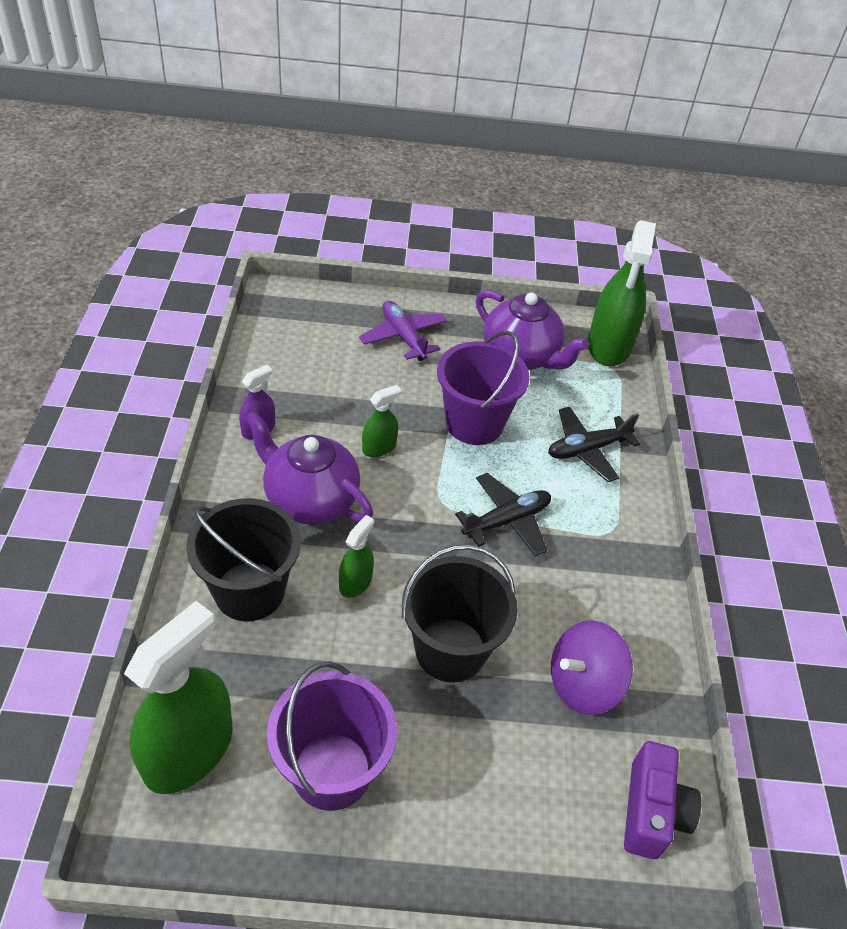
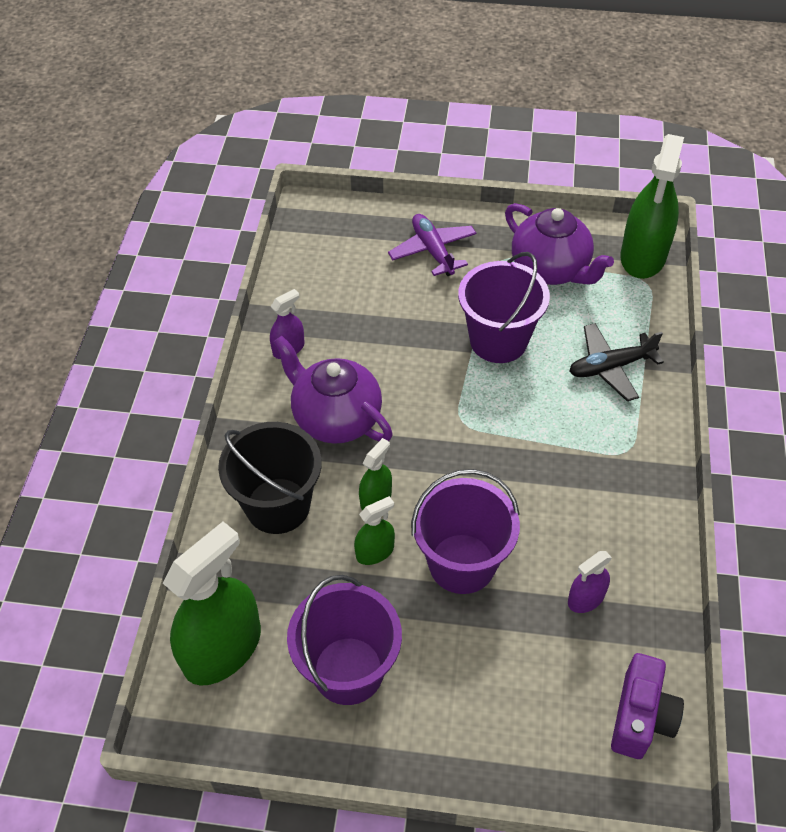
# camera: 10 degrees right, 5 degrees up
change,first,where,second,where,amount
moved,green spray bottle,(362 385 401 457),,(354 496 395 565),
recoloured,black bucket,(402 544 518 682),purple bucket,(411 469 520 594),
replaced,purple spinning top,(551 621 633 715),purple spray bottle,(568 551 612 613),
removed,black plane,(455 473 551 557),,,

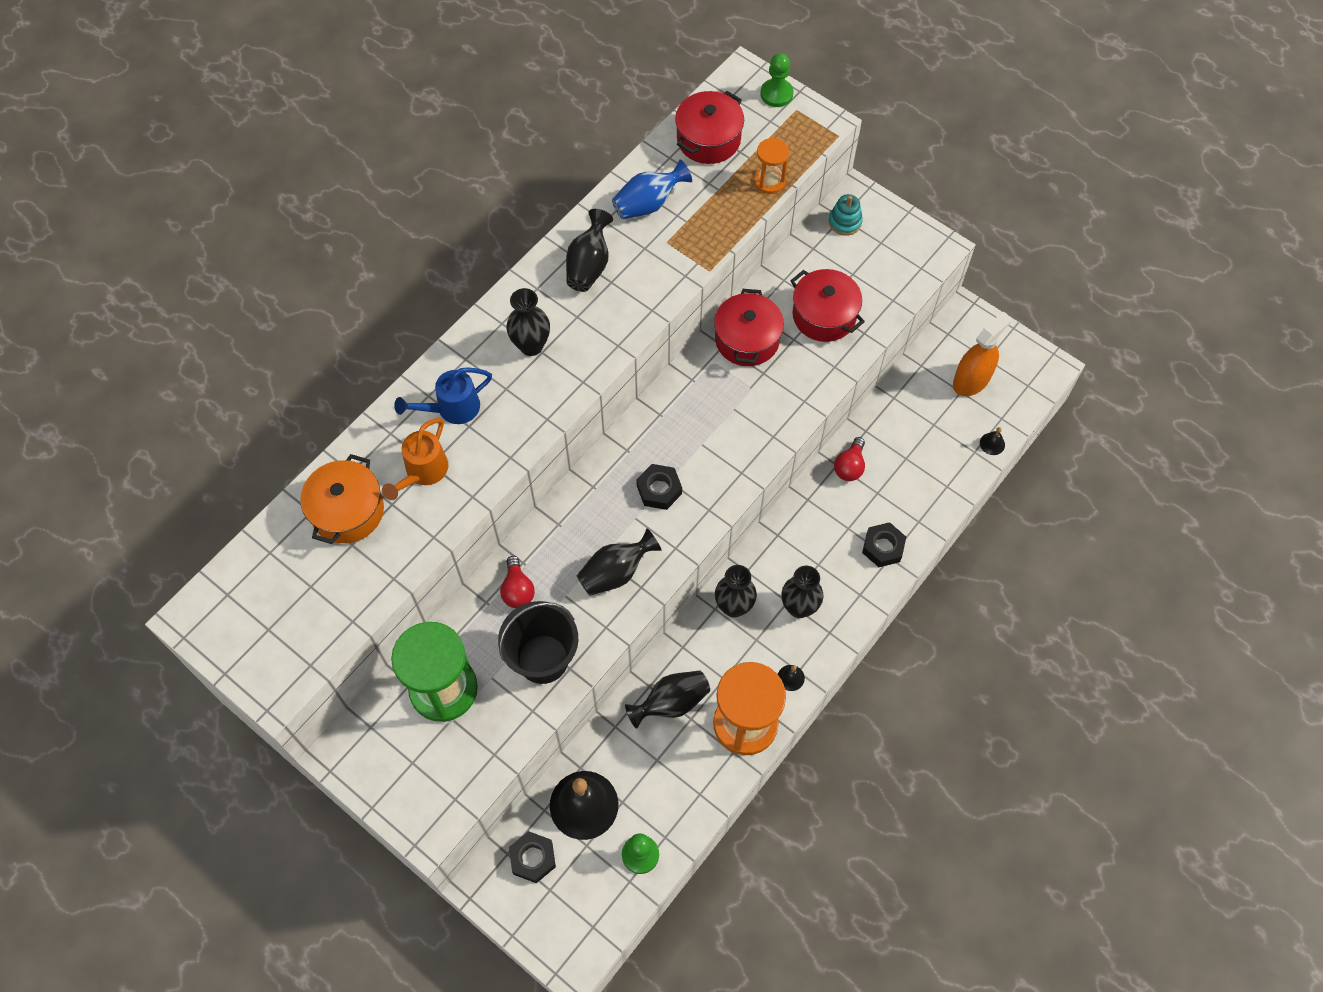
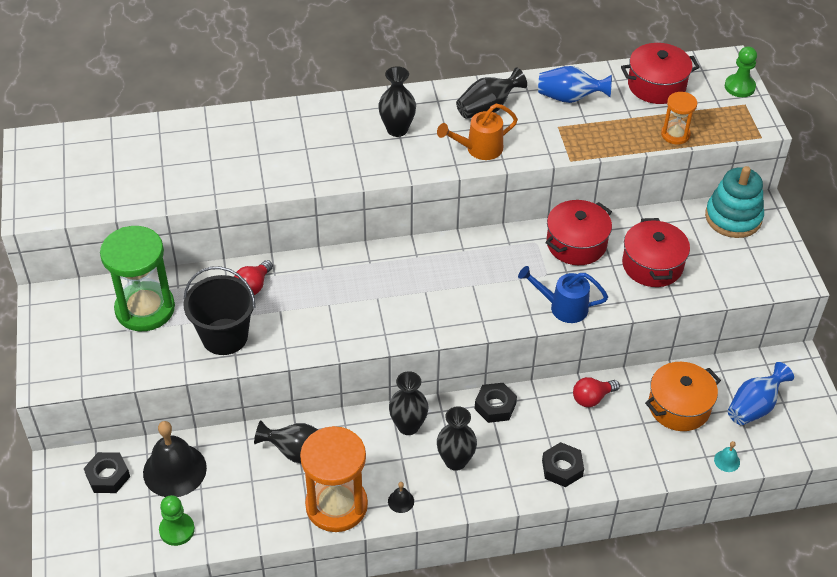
# camera: 40 degrees right, 15 degrees down
change,first,where,second,where,amount
moved,orange watering can,(382 418 448 500),,(437 104 518 160),
moved,black nut,(636 464 682 510),,(475 383 517 423),
moved,blue watering can,(394 367 492 424),,(518 266 608 323),
moved,orange pot,(300 454 384 544),,(645 362 721 431),
resized,turquoise stacking toy,(829 194 863 236),,(705 166 764 238),x1.77
recoloured,black bell,(980 427 1005 455),turquoise bell,(714 441 740 472),
replaced,orange spray bottle,(953 311 1012 396),blue vase,(728 362 794 425),
removed,black vase,(576 528 662 596),,,

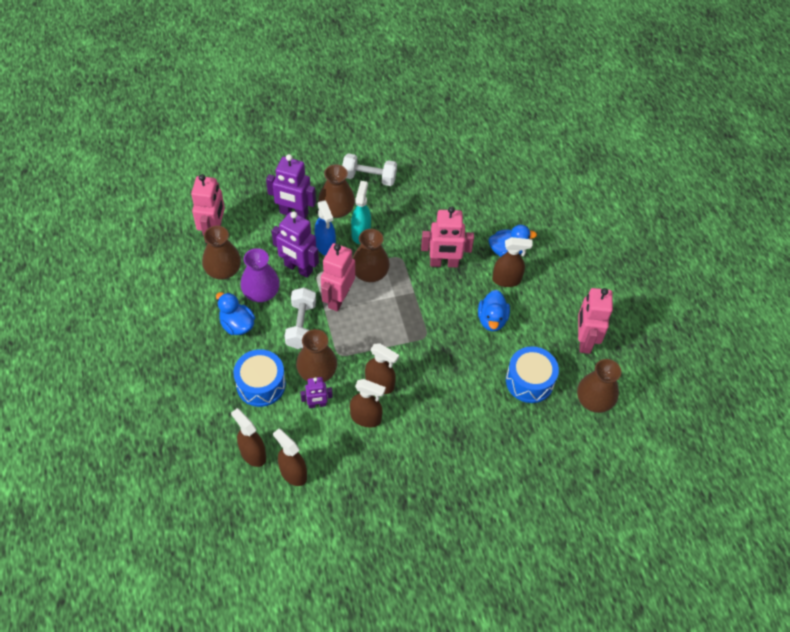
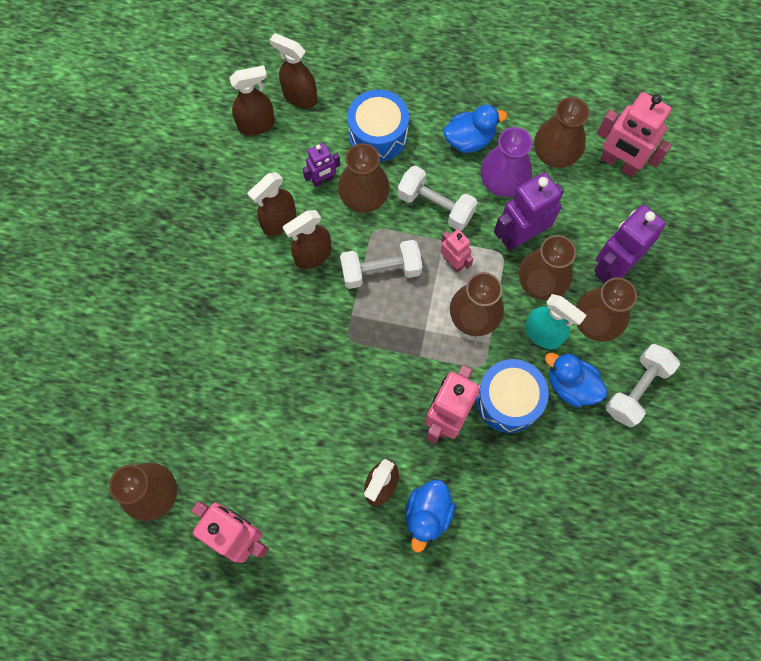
# camera: 120 degrees right, 15 degrees up
change,first,where,second,where,amount
turned,brown spray bottle,(231 408 266 467),,(270 33 317 108),135 degrees counterclockwise
turned,purple robot,(301 377 333 408),,(303 143 340 187),135 degrees counterclockwise
added,,,white dumbbell,(340 240 422 289),
resized,pink robot,(321 243 355 311),,(441 229 473 273),x0.56
moved,blue drum,(506 346 559 403),,(476 359 549 433),
replaced,blue spray bottle,(315 200 336 256),brown vase,(519 235 576 301),
moved,blue duck,(478 290 510 331),,(545 353 607 408),

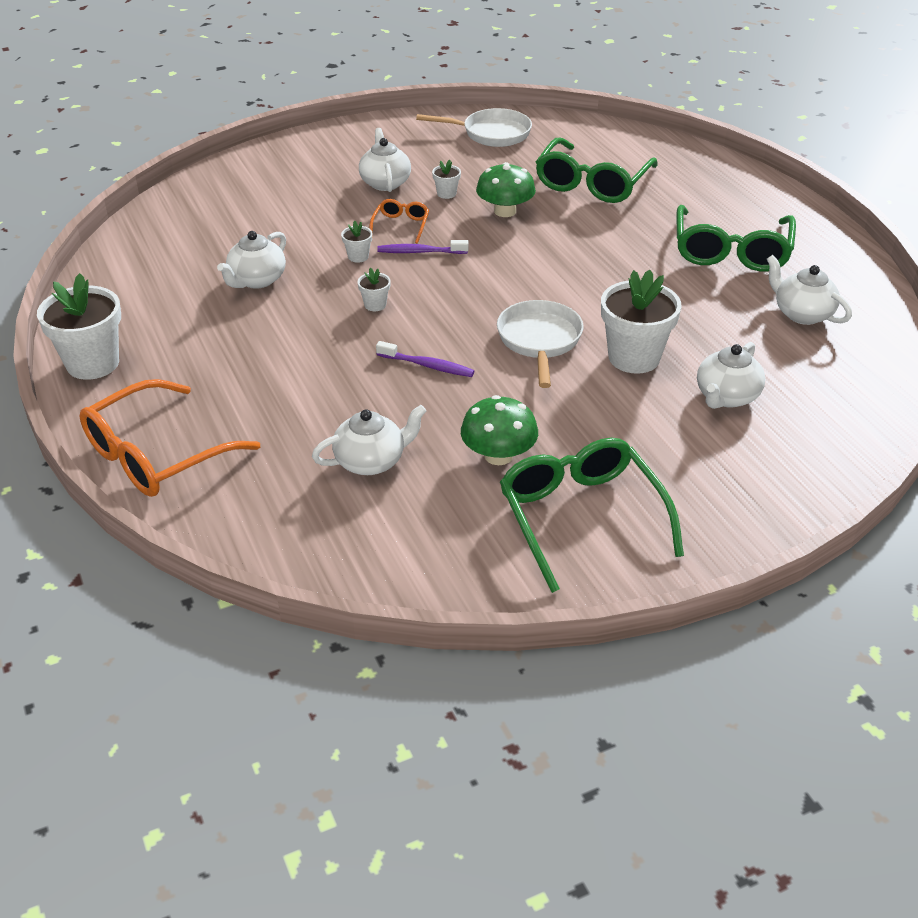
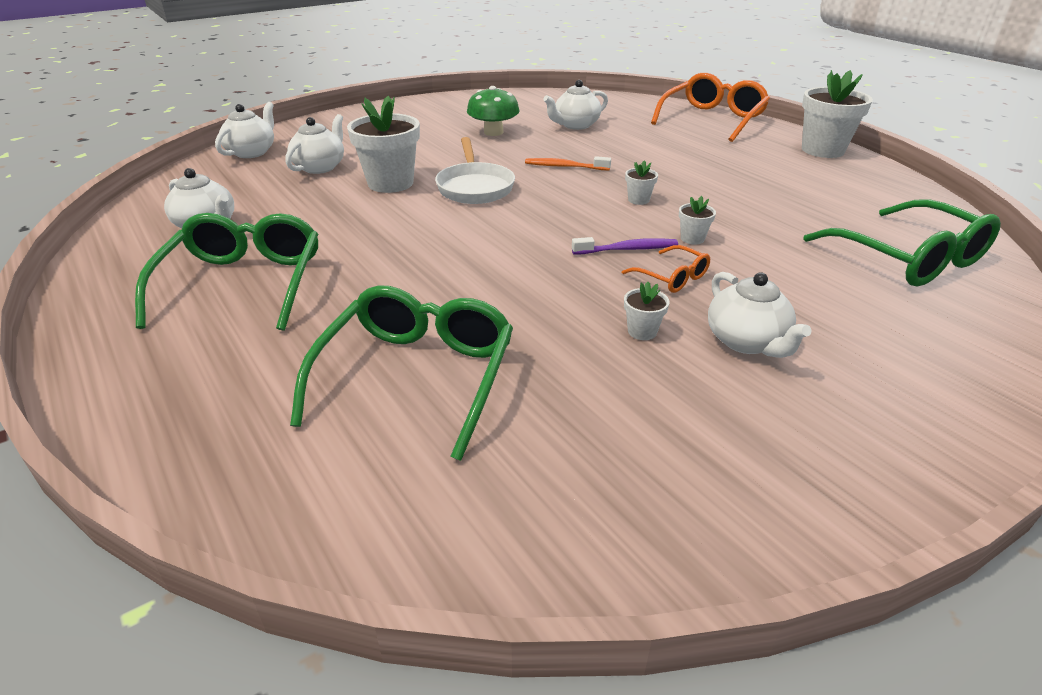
# camera: 170 degrees right, 5 degrees down
change,first,where,second,where,amount
moved,white teapot,(217 231 286 289),,(215 102 274 158),
recoloured,purple toothbrush,(376 341 474 377),orange toothbrush,(525 156 611 170),
turned,orange glasses,(369 199 429 243),,(622 245 710 293),45 degrees counterclockwise
moved,green glasses,(500 438 684 593),,(803 199 1001 286),
removed,white pan,(416 108 532 147),,,
removed,green mushroom,(476 162 536 217),,,

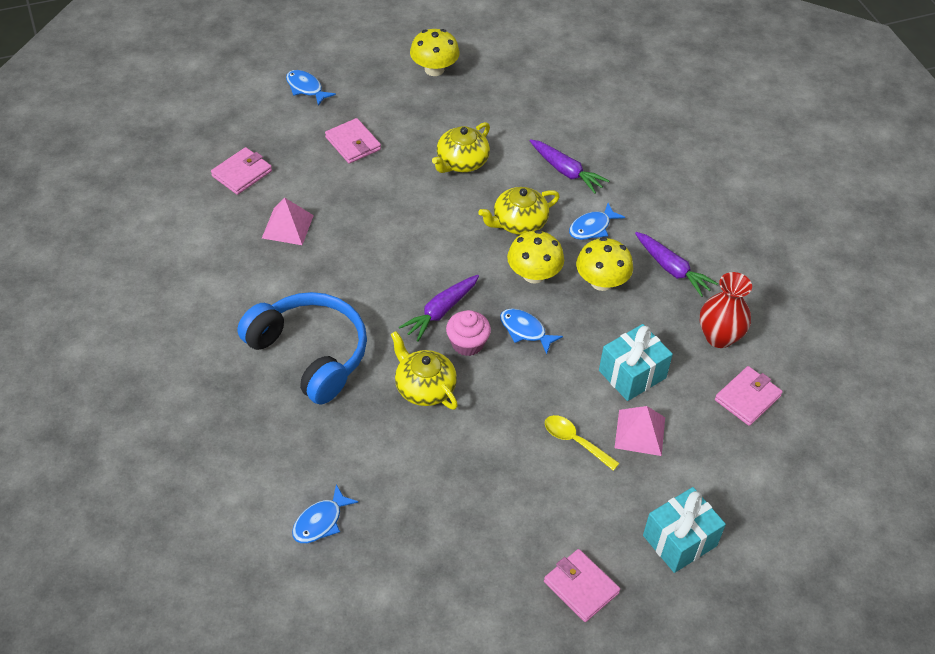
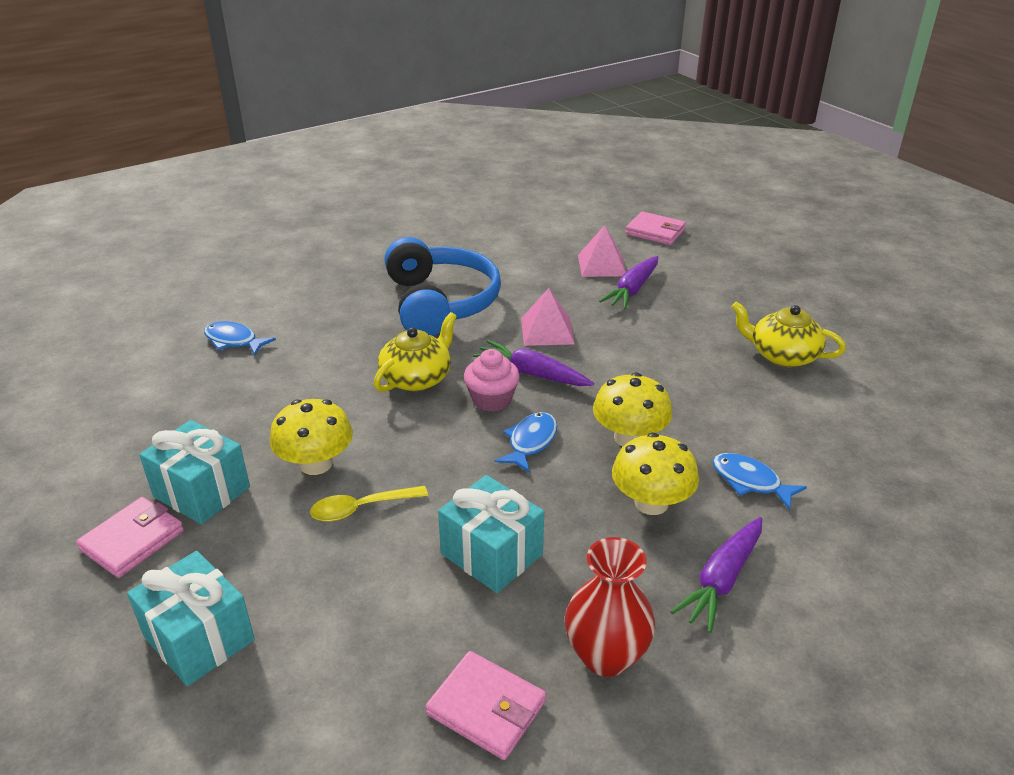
# camera: 80 degrees right, 15 degrees down
change,first,where,second,where,amount
added,,,turquoise gift,(139 420 250 524),
moved,yellow mushroom,(410 29 460 76),,(270 399 353 475),
turned,yellow spoon,(545 415 620 471),,(310 486 428 522),135 degrees counterclockwise
turned,blue headphones,(237 292 367 405),,(384 237 501 336),45 degrees counterclockwise
moved,pink pyramid,(615 406 665 456),,(521 288 575 346),
moved,purple carrot,(530 139 609 194),,(599 256 658 309),
removed,blue fish,(286 70 336 106),,,
removed,pink wallet,(325 118 381 164),,,
removed,yellow teapot,(478 187 560 235),,,

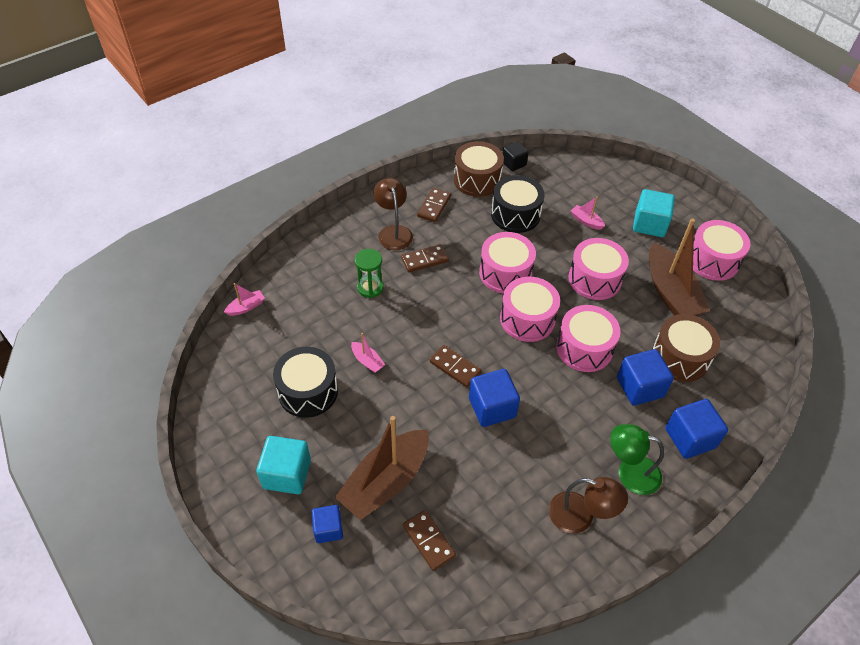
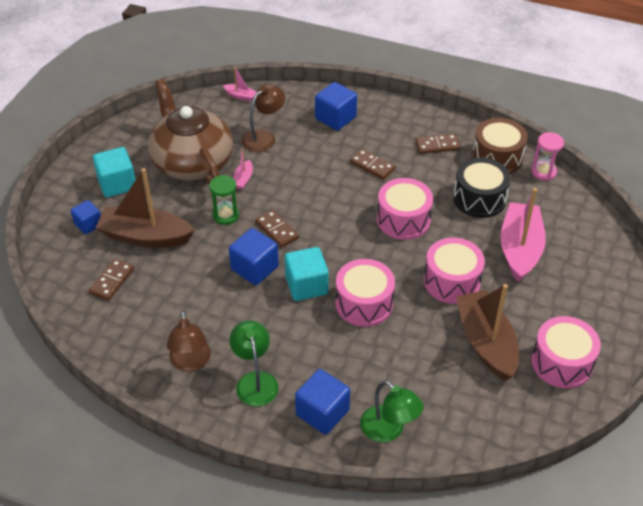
# camera: 60 degrees right, 5 degrees down
change,first,where,second,where,amount
replaced,black drum,(273 347 338 418),brown teapot,(148 79 233 184),
moved,green hourglass,(355 249 384 298),,(209 175 239 225),
moved,brown lamp,(374 178 413 250),,(242 84 285 152),
turned,brown domino,(430 345 481 387),,(255 210 299 248),45 degrees counterclockwise
moved,turquoise cube,(633 189 675 237),,(285 247 329 301),
moved,blue cube,(617 349 674 406),,(315 82 357 131),
added,,,green lamp,(360 381 423 442),
turned,brown boat,(649 218 710 316),,(456 284 519 381),120 degrees clockwise
resized,pink boat,(571 196 605 230),,(500 188 546 282),x2.35
replaced,black cube,(503 142 529 171),pink hourglass,(531 132 564 181),
removed,pink drum,(500 277 560 342),,,
removed,brown drum,(652 314 720 382),,,

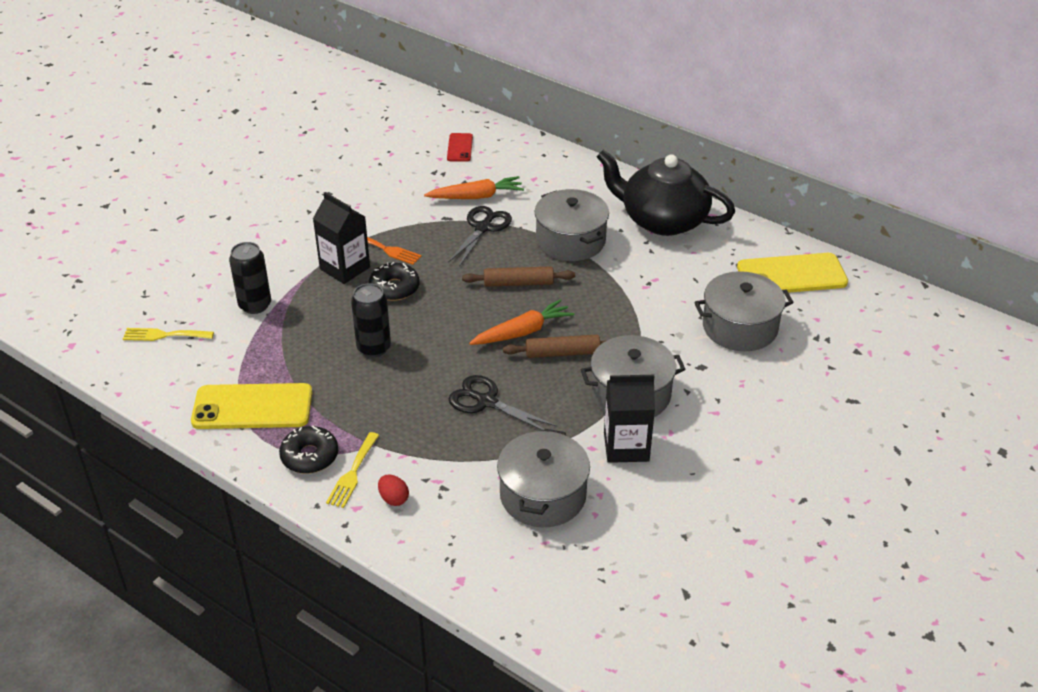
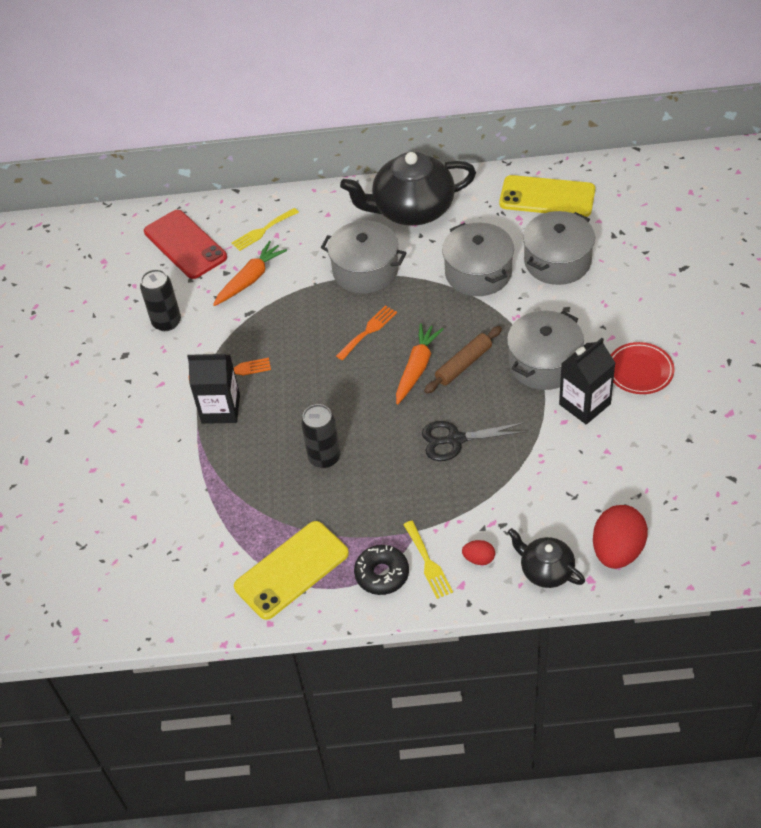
# camera: 35 degrees left, 10 degrees up
change,first,where,second,where,amount
moved,black can,(229 242 271 314),,(140 269 181 331),
resized,red phone,(447 133 473 162),,(144 210 227 279),x1.92
moved,yellow fork,(123 328 214 341),,(232 208 299 251),
replaced,brown rolling pin,(462 266 575 287),orange fork,(336 305 397 360),
moved,grey pot,(497 429 590 527),,(442 222 514 296),
turned,yellow phone,(737 253 848 293),,(499 175 595 217),60 degrees clockwise
added,,,black teapot,(508 528 585 588),
added,,,red egg,(593 505 648 569),
added,,,red plate,(611 342 675 394),
removed,black donut,(369 262 420 301),,,
removed,black scissors,(448 206 512 267),,,

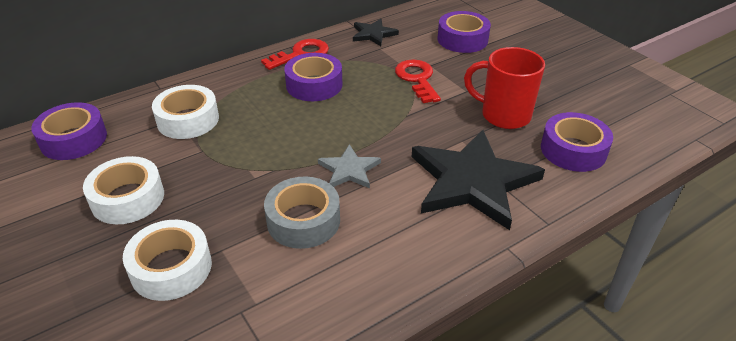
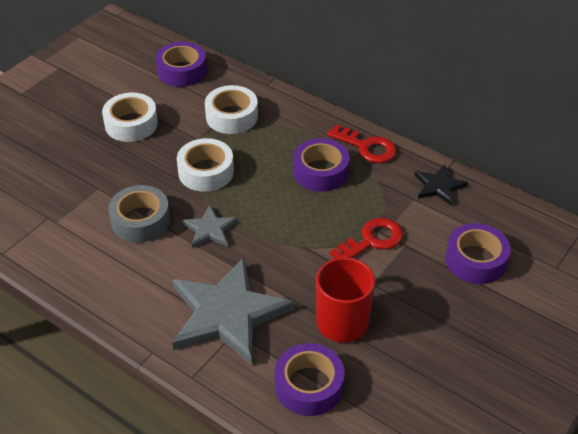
# camera: 70 degrees right, 5 degrees up
change,first,where,second,where,amount
recoloured,black star,(412 130 545 230),grey star,(172 258 294 365),
moved,white tape,(123 220 212 301),,(177 138 234 192),

